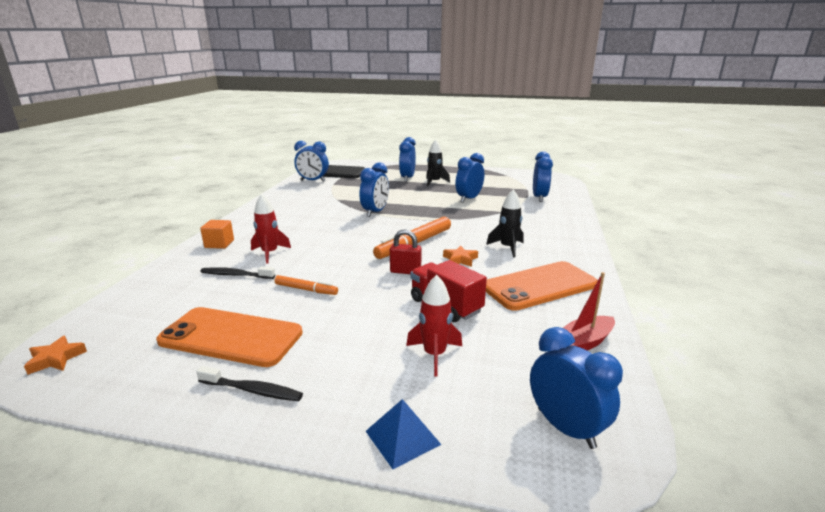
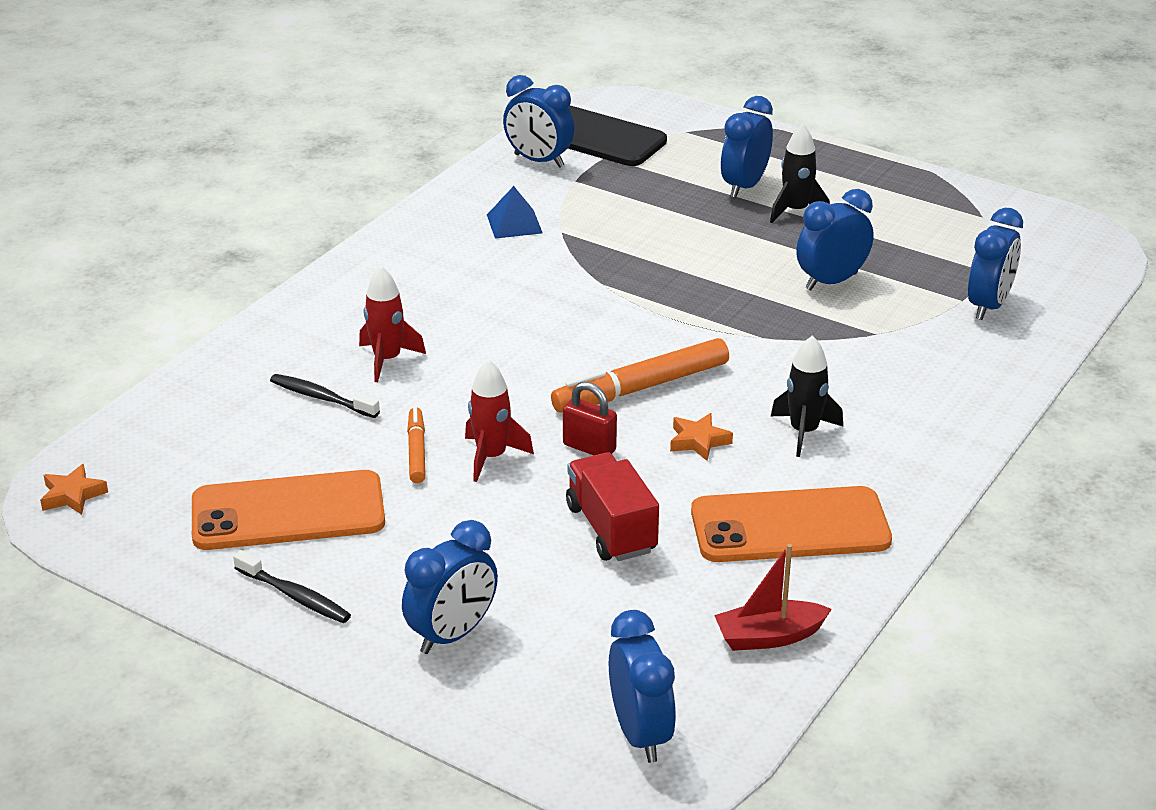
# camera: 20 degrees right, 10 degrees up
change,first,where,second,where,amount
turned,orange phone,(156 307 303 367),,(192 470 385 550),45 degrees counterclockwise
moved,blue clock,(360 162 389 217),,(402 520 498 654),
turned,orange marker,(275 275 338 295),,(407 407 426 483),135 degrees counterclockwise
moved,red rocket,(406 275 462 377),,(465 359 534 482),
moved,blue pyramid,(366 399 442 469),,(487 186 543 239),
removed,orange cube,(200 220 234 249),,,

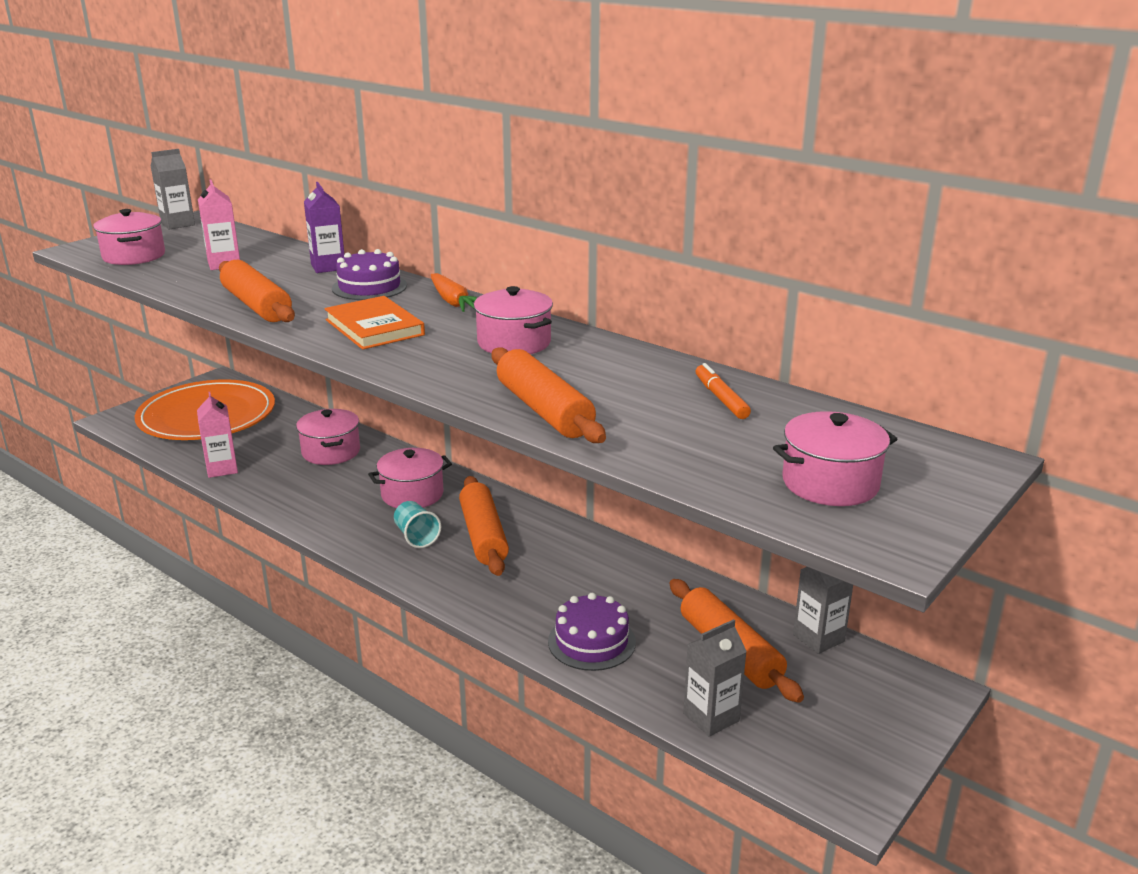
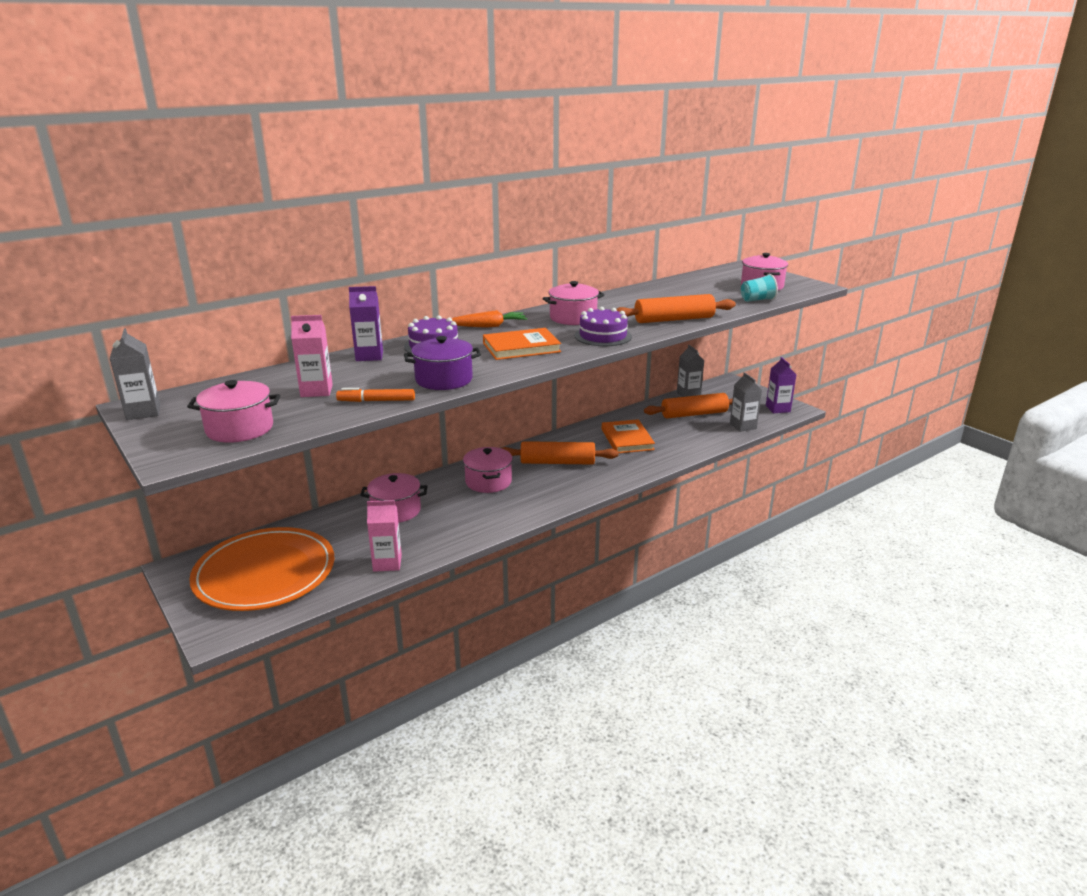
# camera: 75 degrees left, 0 degrees up
change,first,where,second,where,amount
moved,orange marker,(696 363 751 419),,(336 388 415 402),
replaced,orange rolling pin,(219 260 295 322),purple pot,(404 336 481 390),
moved,purple cake,(548 593 636 671),,(574 307 632 346),
added,,,orange book,(602 419 655 453),
moved,turquoise cup,(394 501 441 548),,(741 274 778 302),
added,,,purple carton,(766 357 797 413),

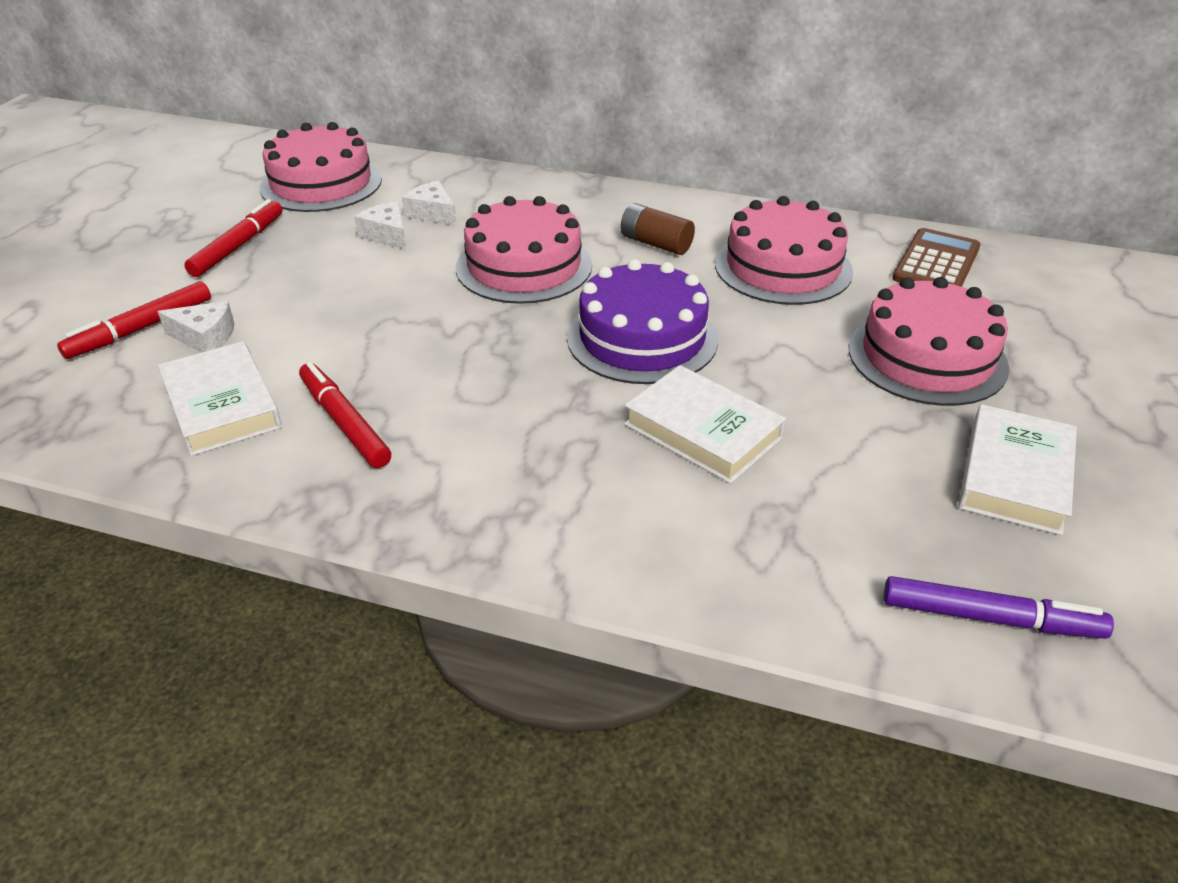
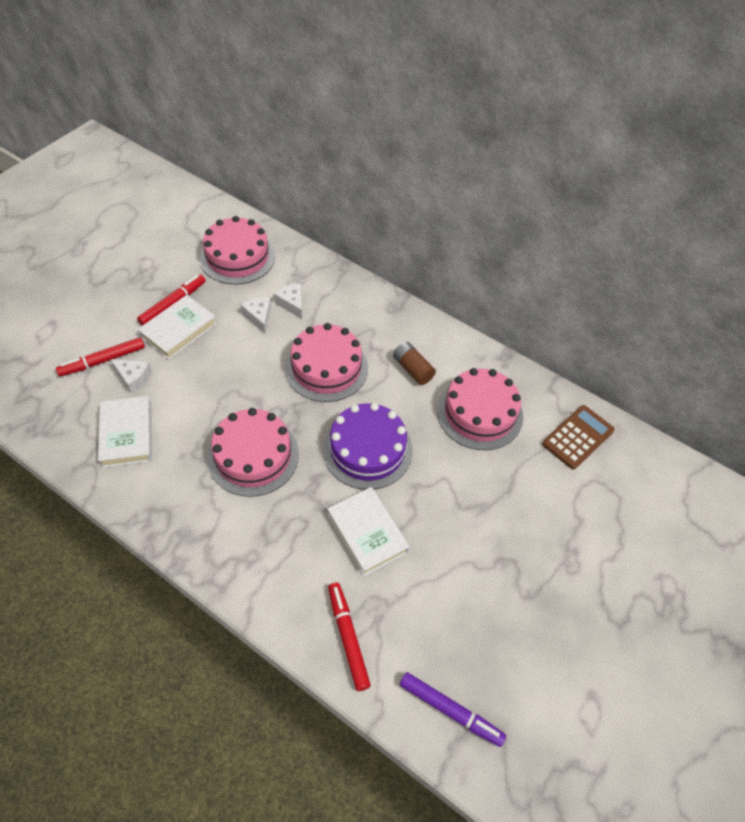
# camera: 15 degrees right, 15 degrees up
change,first,where,second,where,amount
moved,white book,(958 404 1077 535),,(138 295 217 360),
moved,pink cake,(849 277 1009 406),,(207 408 299 497),
moved,red marker,(299 362 391 468),,(328 582 371 691),

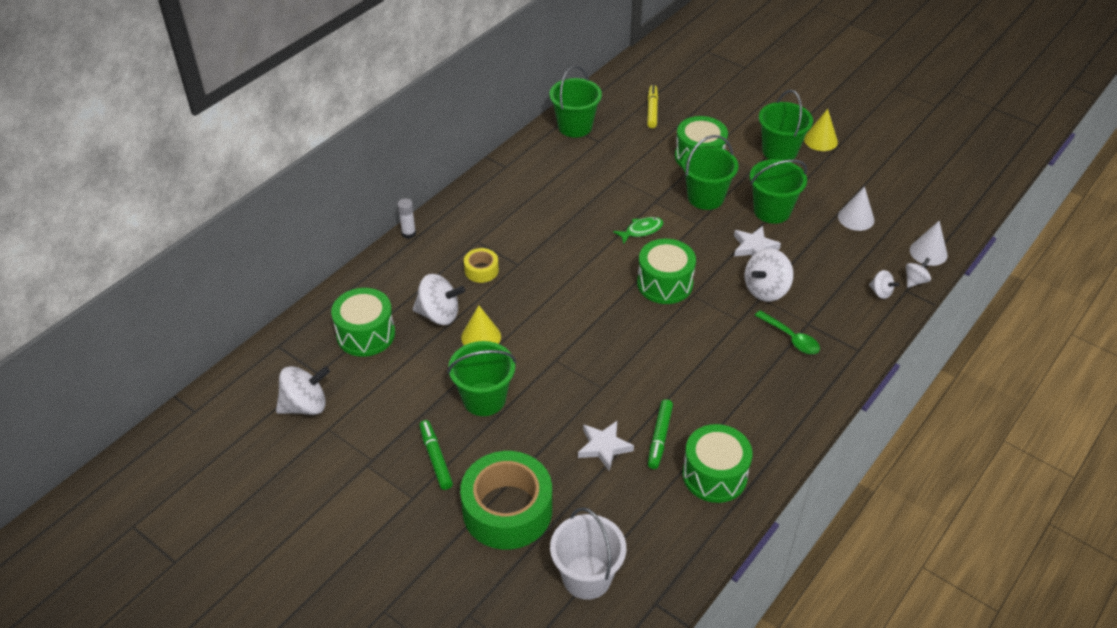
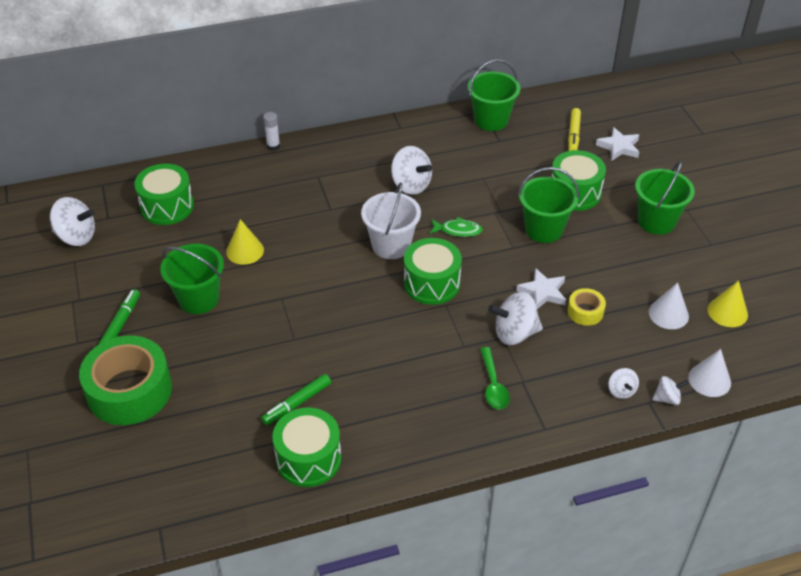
# camera: 35 degrees right, 0 degrees up
change,first,where,second,where,amount
moved,white bucket,(550 507 626 600),,(361 182 421 259),
moved,white spinning top,(413 274 465 325),,(391 146 432 195),
turned,yellow marker,(647 85 658 128),,(568 108 581 151),150 degrees clockwise
moved,yellow tape,(464 248 499 283),,(568 288 606 326),
moved,white star,(578 421 634 471),,(596 127 639 161),
moved,yellow cone,(804 109 838 151),,(708 280 748 327),
removed,green bucket,(750 159 807 224),,,

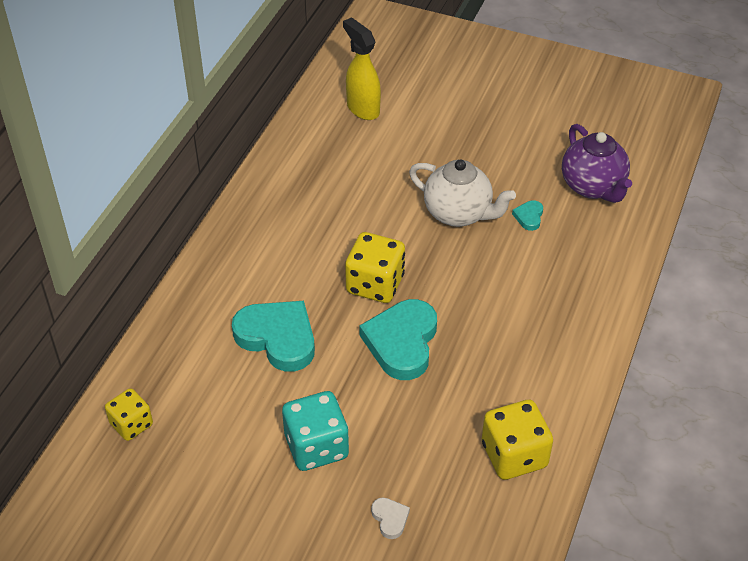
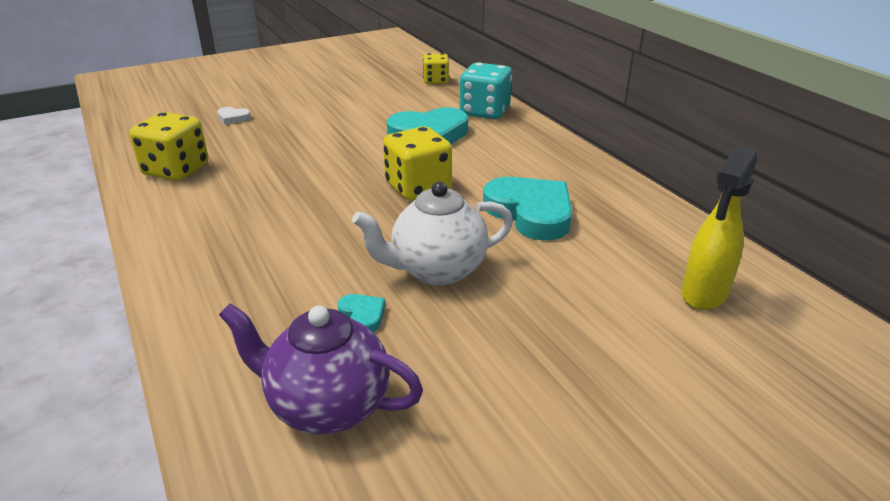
# camera: 130 degrees right, 15 degrees down
change,first,where,second,where,amount
moved,turquoise dice,(282 391 349 471),,(460 62 512 119),
moved,turquoise heart,(359 299 437 380),,(483 177 572 241),
turned,yellow spray bottle,(343 17 381 120),,(681 146 757 310),120 degrees clockwise

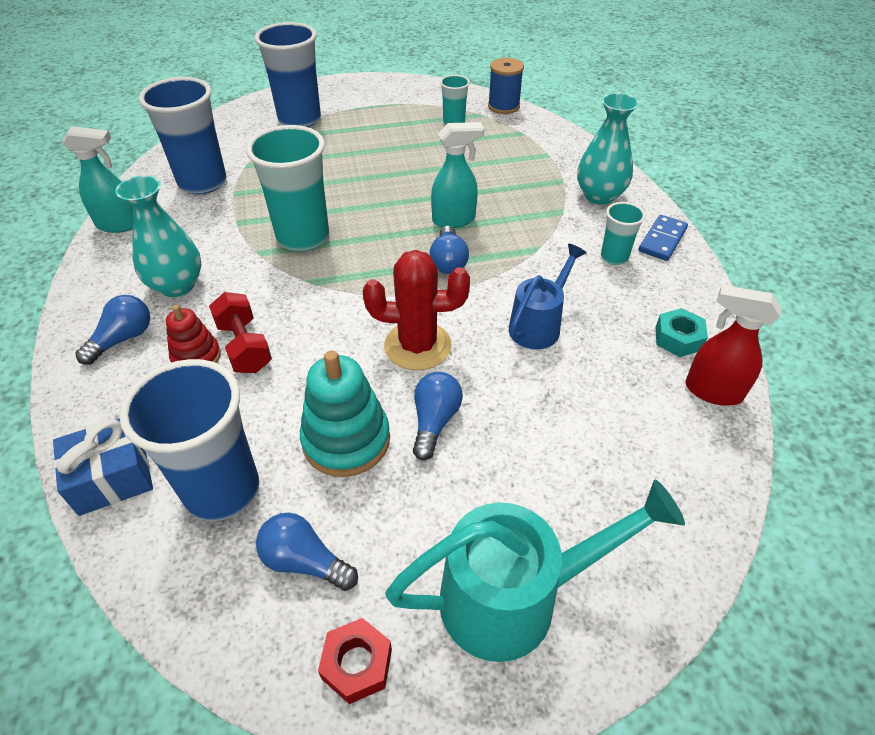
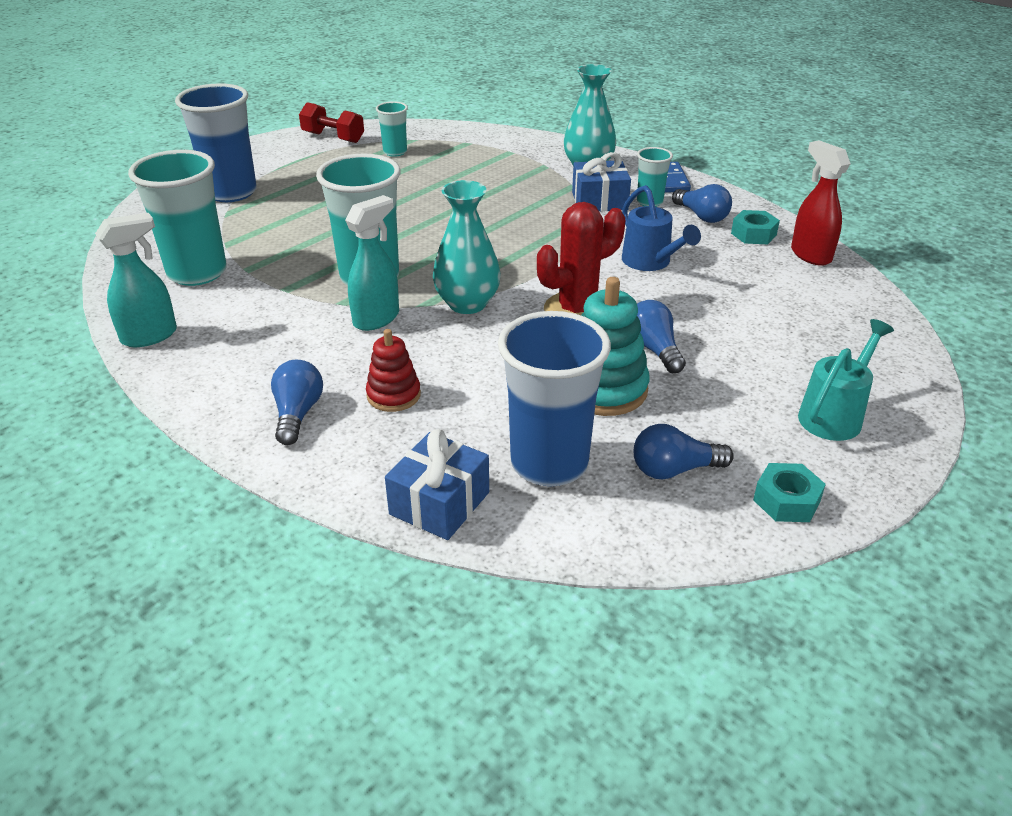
# camera: 35 degrees left, 10 degrees down
change,first,where,second,where,amount
recoloured,blue cup,(139 77 227 195),turquoise cup,(128 150 227 286),
moved,red dumbbell,(209 292 272 373),,(299 102 364 143),
moved,turquoise spray bottle,(431 122 484 228),,(345 195 399 331),
moved,turquoise vase,(115 175 202 297),,(433 180 500 314),
added,,,blue gift,(572 152 631 212),
turned,blue watering can,(509 244 586 349),,(622 185 701 271),150 degrees clockwise
moved,blue light bulb,(429 226 469 274),,(672 184 732 223),
recoloured,red nut,(318 618 392 704),turquoise nut,(753 463 826 522),
turned,red spray bottle,(686 285 781 406),,(791 140 851 266),75 degrees clockwise
resized,turquoise watering can,(385 479 685 662),,(798 319 894 441),x0.62
removed,blue spool,(488 58 524 114),,,

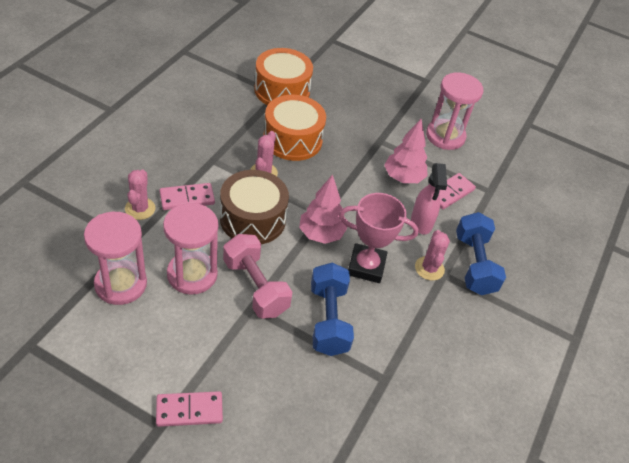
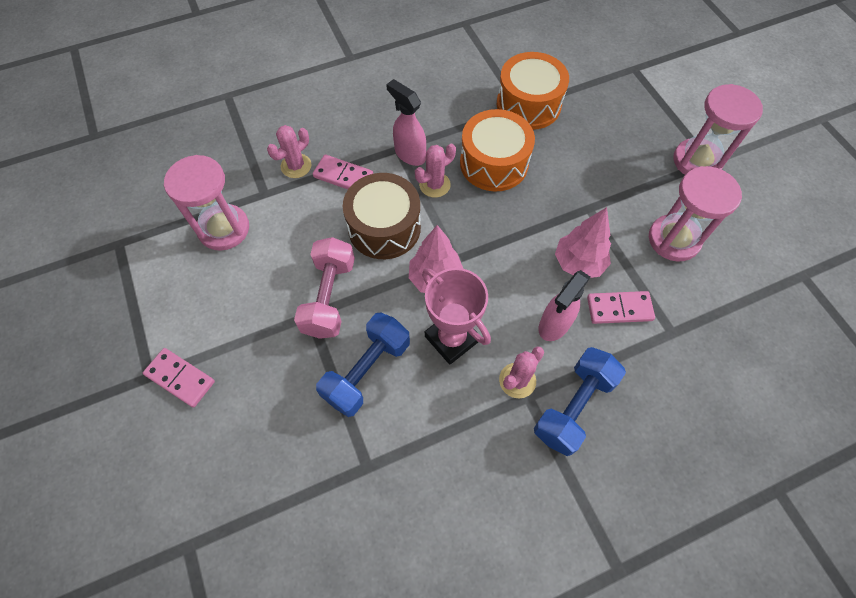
# camera: 45 degrees right, 15 degrees up
change,first,where,second,where,amount
added,,,pink spray bottle,(386 79 426 166),
moved,pink hourglass,(163 203 218 295),,(673 84 763 175),

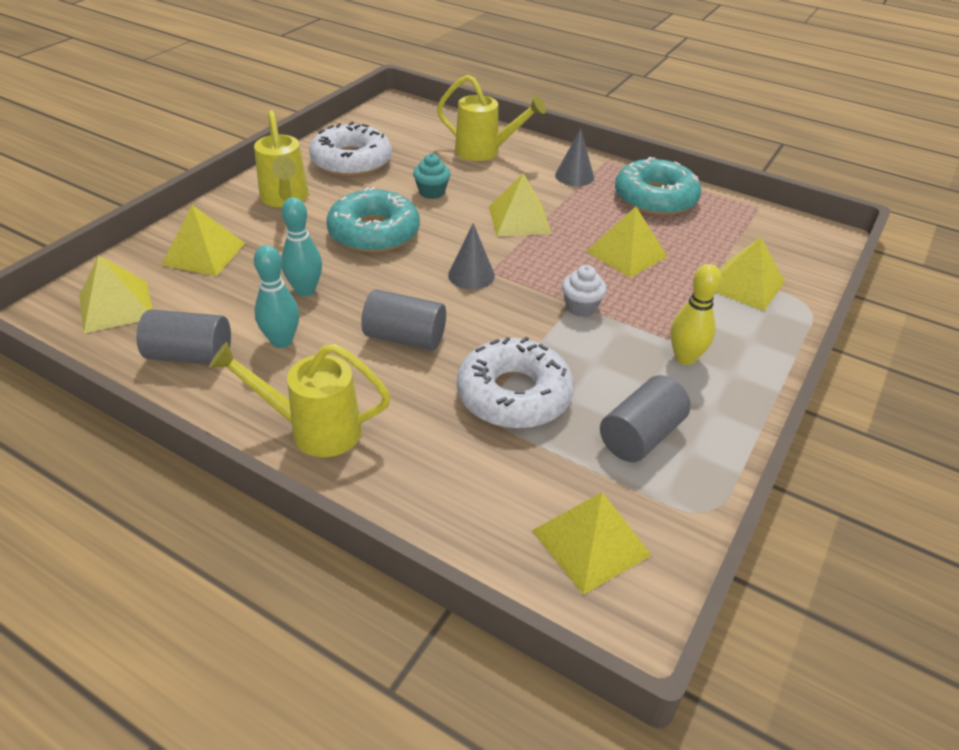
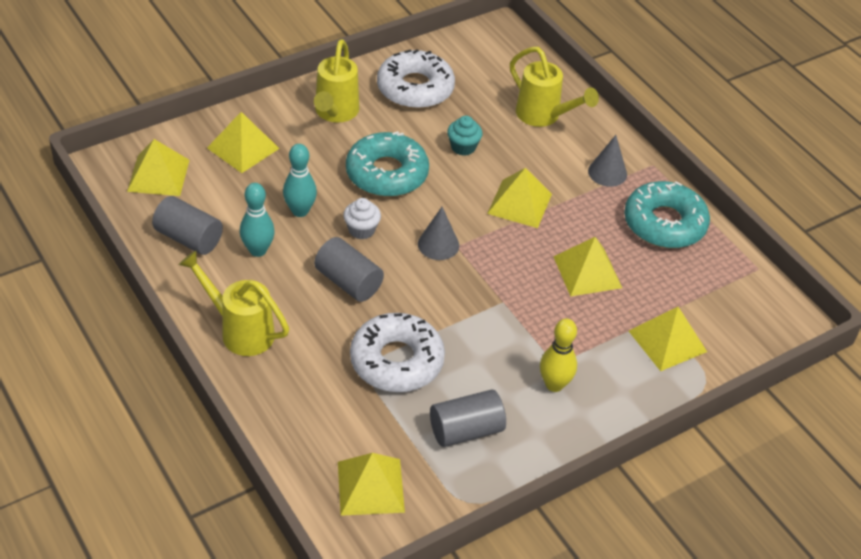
# camera: 25 degrees right, 5 degrees up
change,first,where,second,where,amount
moved,white cupcake,(562 265 607 317),,(343 198 381 240),

